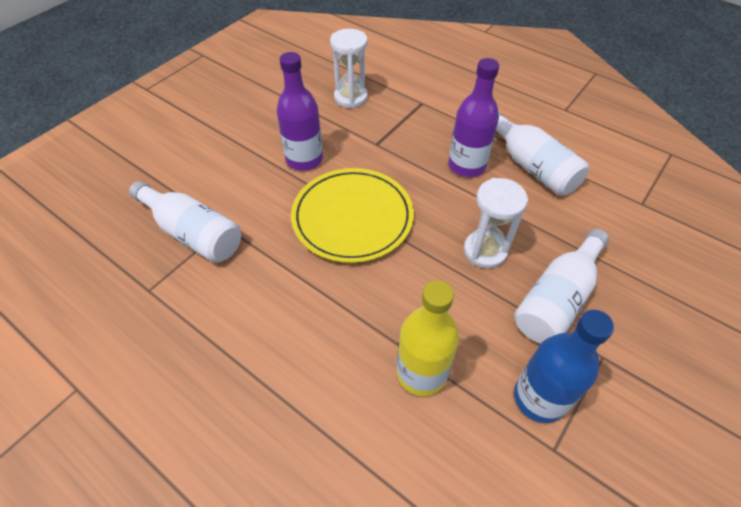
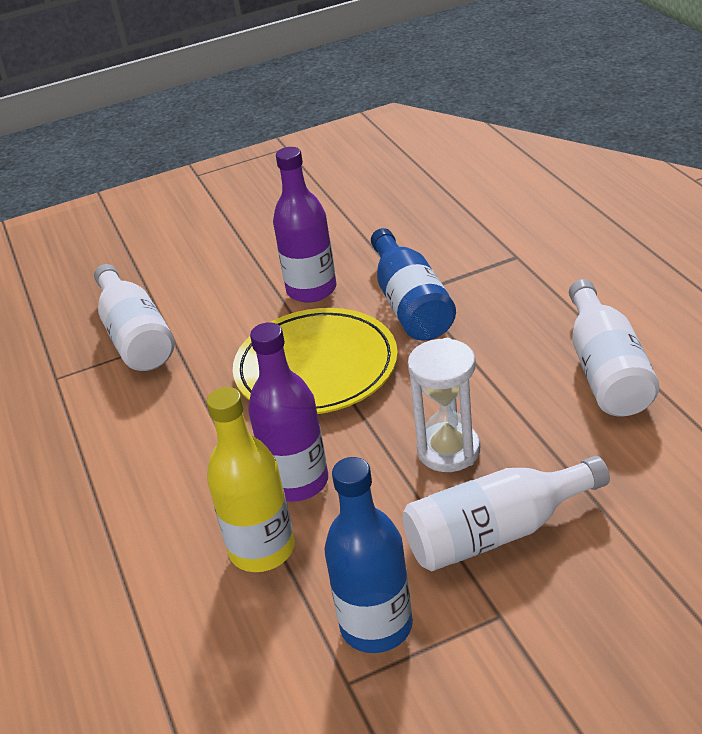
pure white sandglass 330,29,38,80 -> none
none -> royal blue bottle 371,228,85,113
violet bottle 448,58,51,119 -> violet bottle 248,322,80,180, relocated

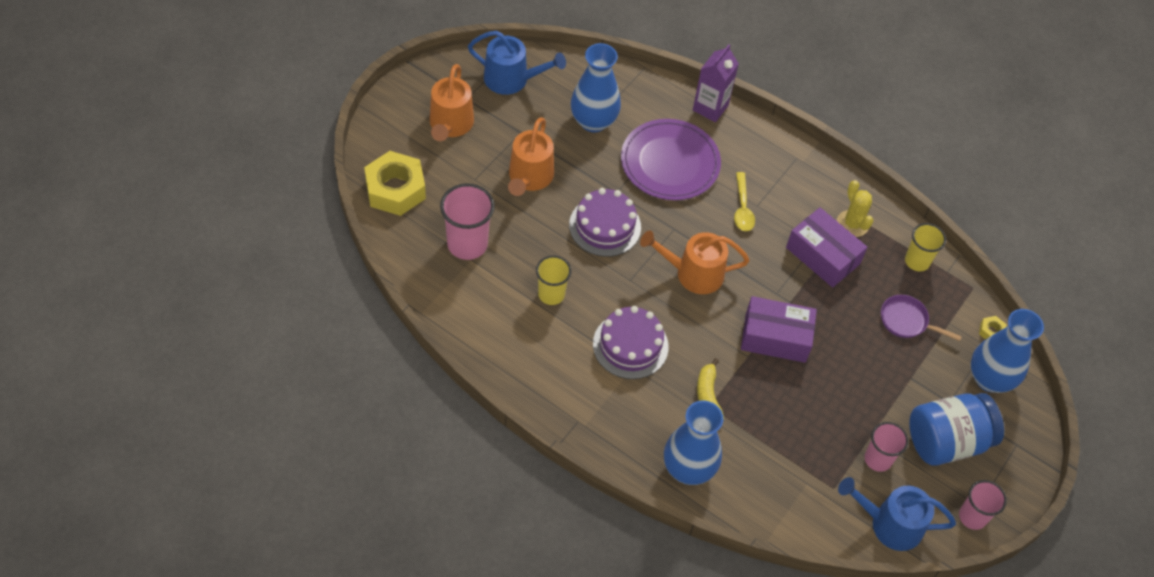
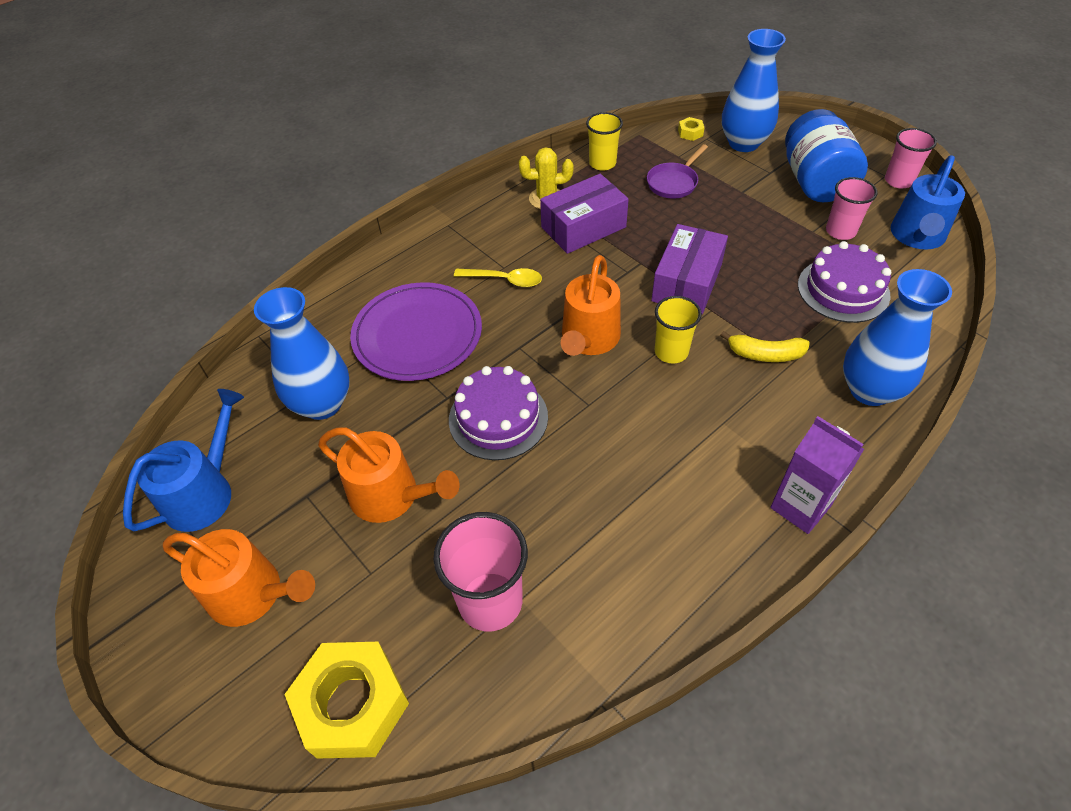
bright yellow tumbler 536,256,35,49 -> bright yellow tumbler 655,296,47,67, relocated
violet layer cake 593,306,76,73 -> violet layer cake 798,241,93,82, relocated
violet juice carton 693,44,46,78 -> violet juice carton 770,416,94,118, relocated

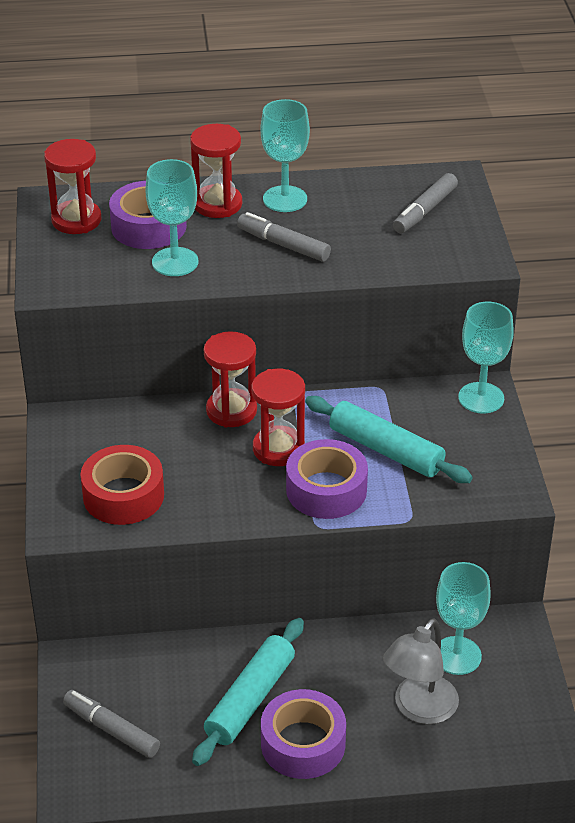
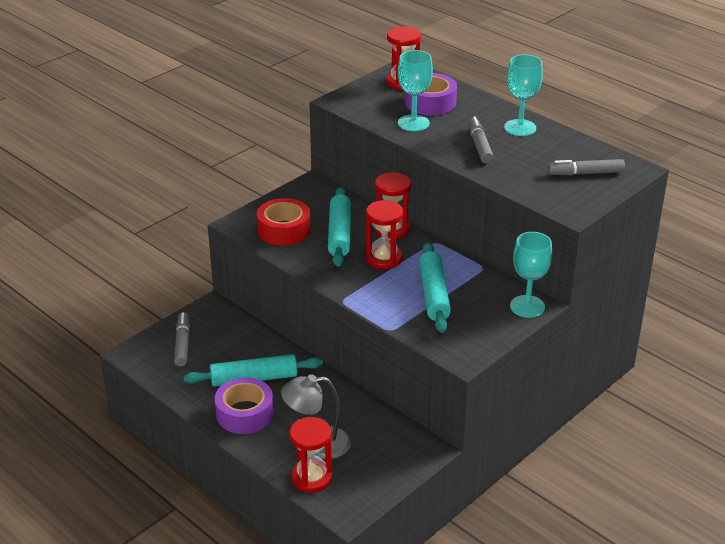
violet tape 286,439,82,80 -> none
turquoise wine glass 436,562,55,113 -> none
none -> turquoise rolling pin 328,187,23,80
crimson sandglass 190,124,52,94 -> crimson sandglass 290,417,42,76, relocated

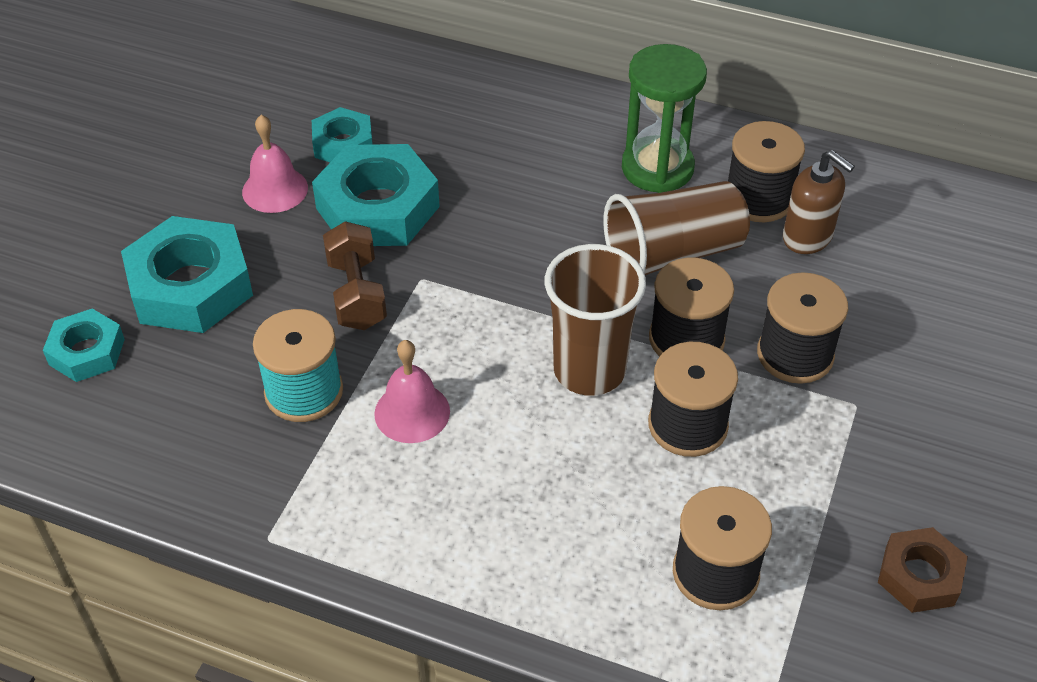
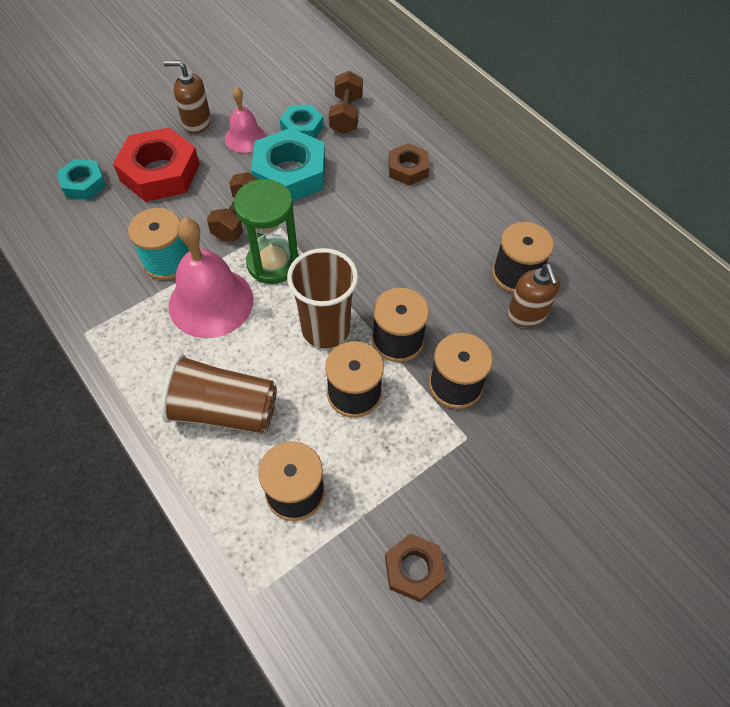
none -> dark brown pump bottle 164,60,47,74
none -> dark brown free weight 329,71,34,63
none -> dark brown nut 389,143,40,42
dark brown tumbler 603,181,147,94 -> dark brown tumbler 161,354,116,80, relocated
emerald sandglass 622,44,85,149 -> emerald sandglass 234,179,64,105, relocated
turquoise nut 121,216,132,117 -> crimson nut 113,127,87,75
rose-pink school bell 374,340,76,103 -> rose-pink school bell 169,218,84,120, x1.74

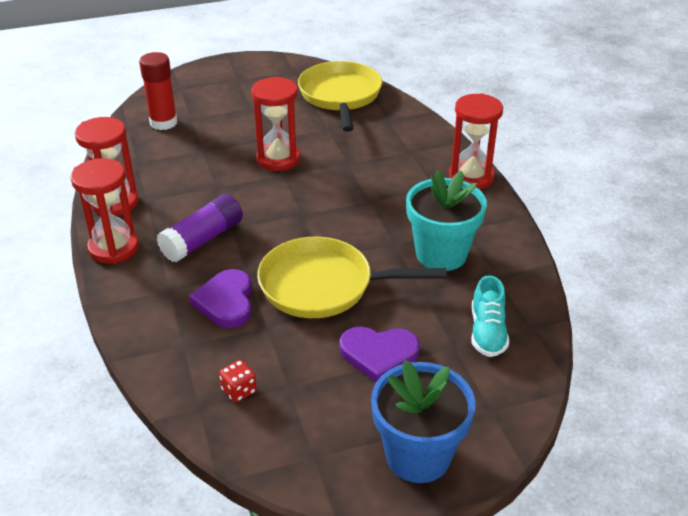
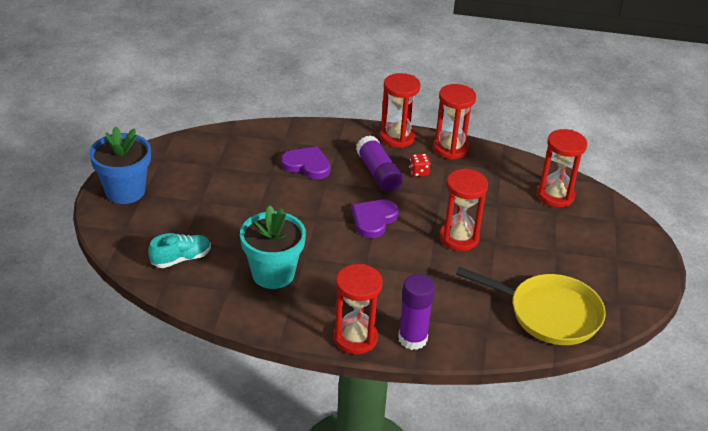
bright yellow frying pan 257,237,190,81 -> none
none -> violet glue 398,274,37,76
crimson dice 219,360,38,42 -> crimson dice 409,154,22,23, relocated
violet love heart 339,327,81,55 -> violet love heart 352,200,47,38, relocated
crimson glue 139,52,38,78 -> crimson sandglass 537,129,50,79
turquoise sneaker 471,275,38,82 -> turquoise sneaker 148,233,63,35, 120 degrees clockwise

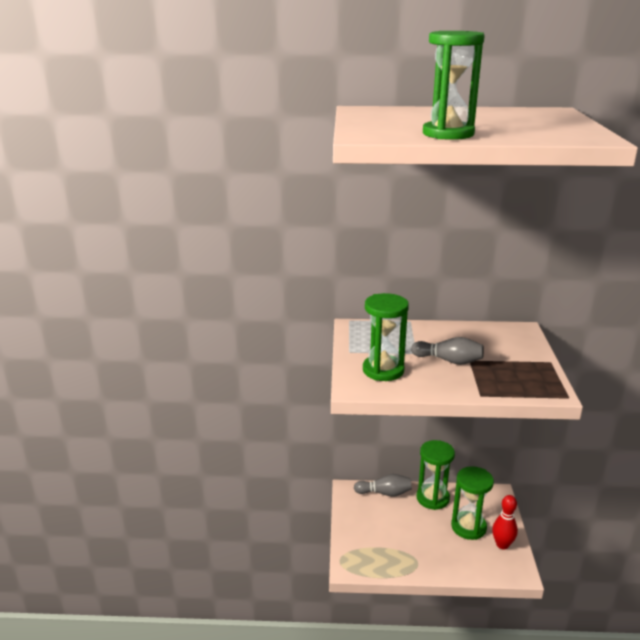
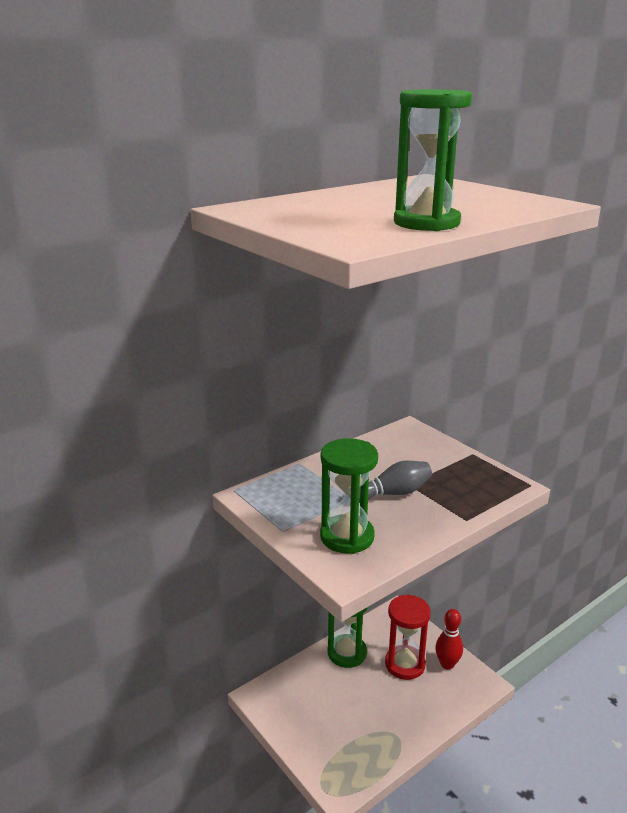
ash-grey tenpin 354,474,58,23 -> none
emerald sandglass 451,466,43,74 -> crimson sandglass 385,594,46,86

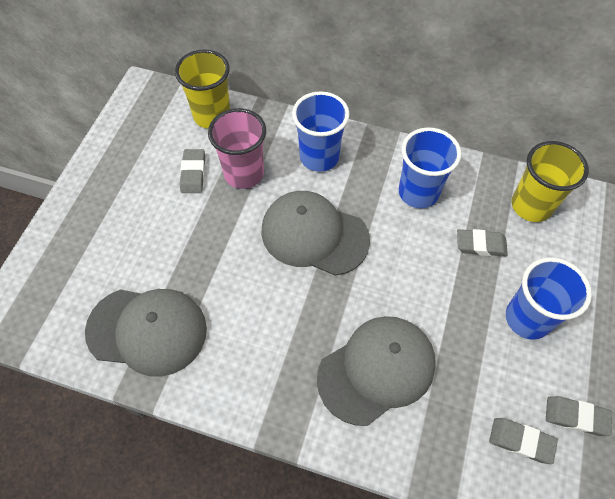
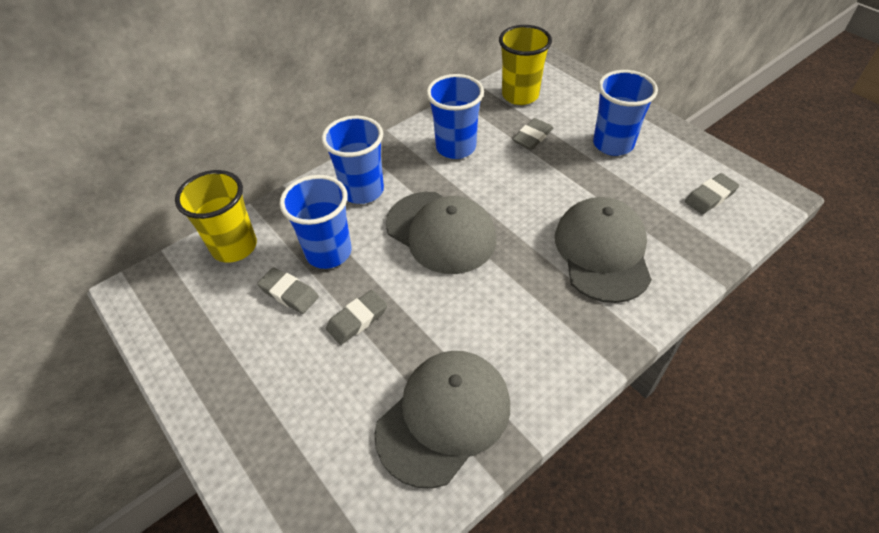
ash-grey eraser 546,396,66,40 -> ash-grey eraser 326,290,61,55, relocated
rose-pink tumbler 208,108,58,81 -> royal blue tumbler 280,175,72,94
ash-grey cap 261,191,109,85 -> ash-grey cap 386,192,110,82, 105 degrees counterclockwise

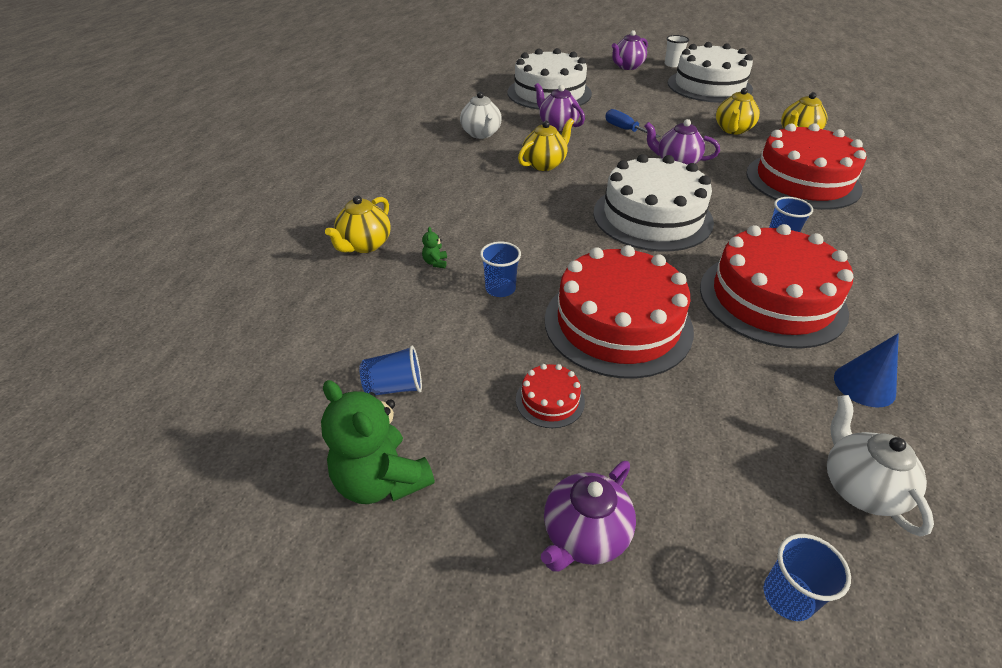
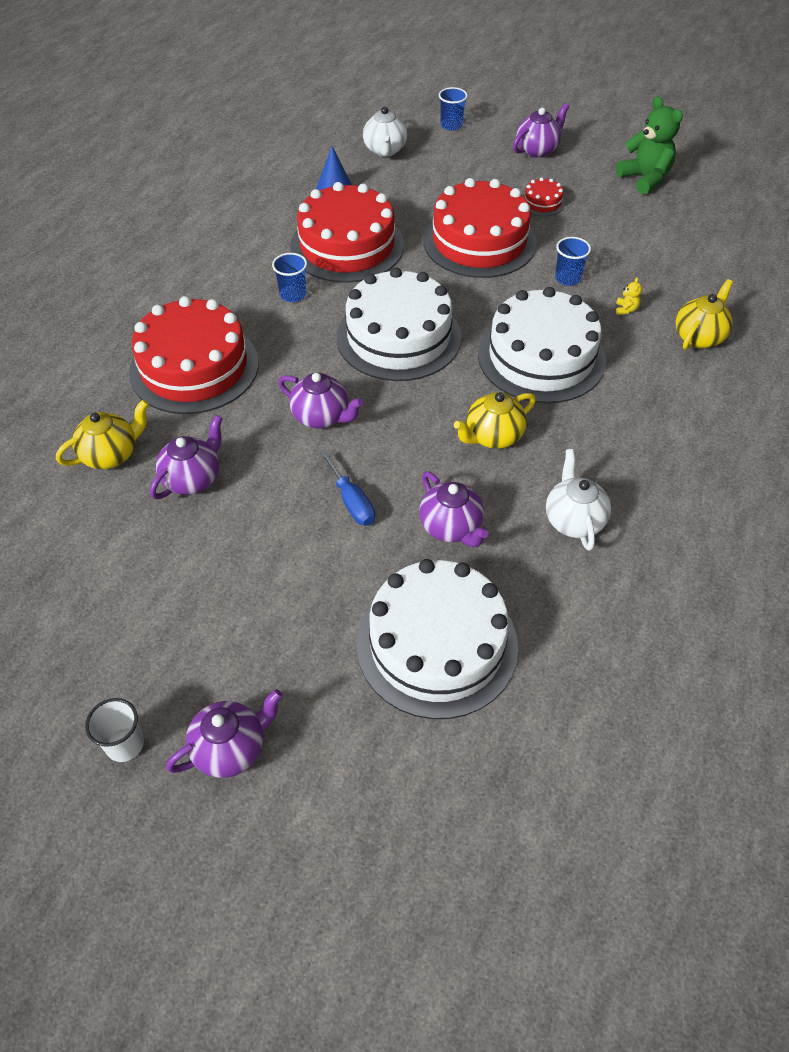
royal blue tumbler 359,345,63,50 -> none
pure white layer cake 668,42,85,61 -> pure white layer cake 478,287,128,116, relocated
emerald teddy 422,227,25,41 -> bright yellow teddy 616,277,26,38
bright yellow china teapot 716,88,44,46 -> violet china teapot 150,415,73,84

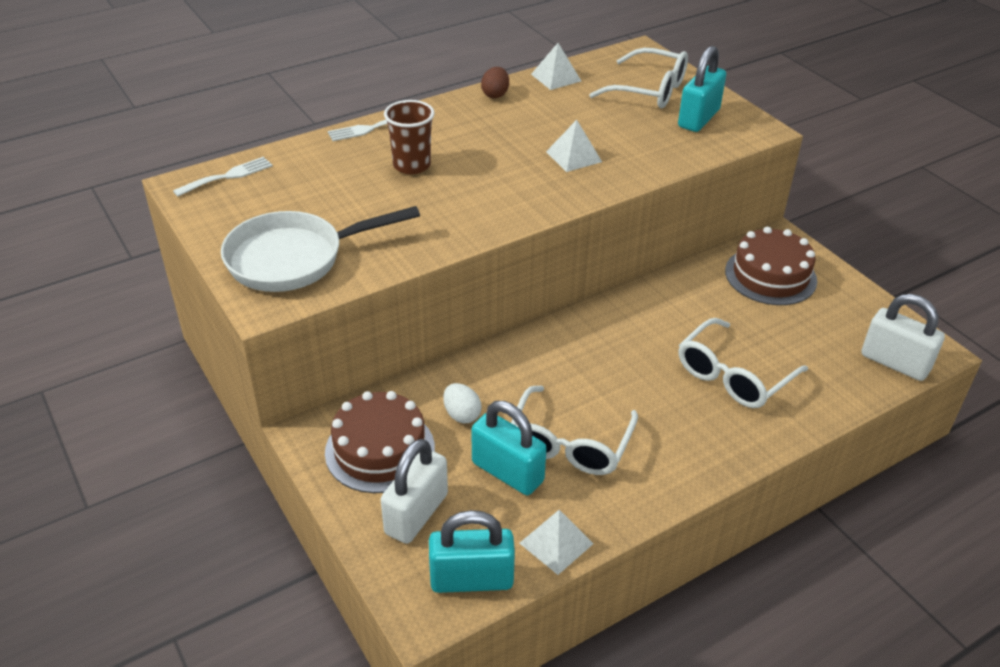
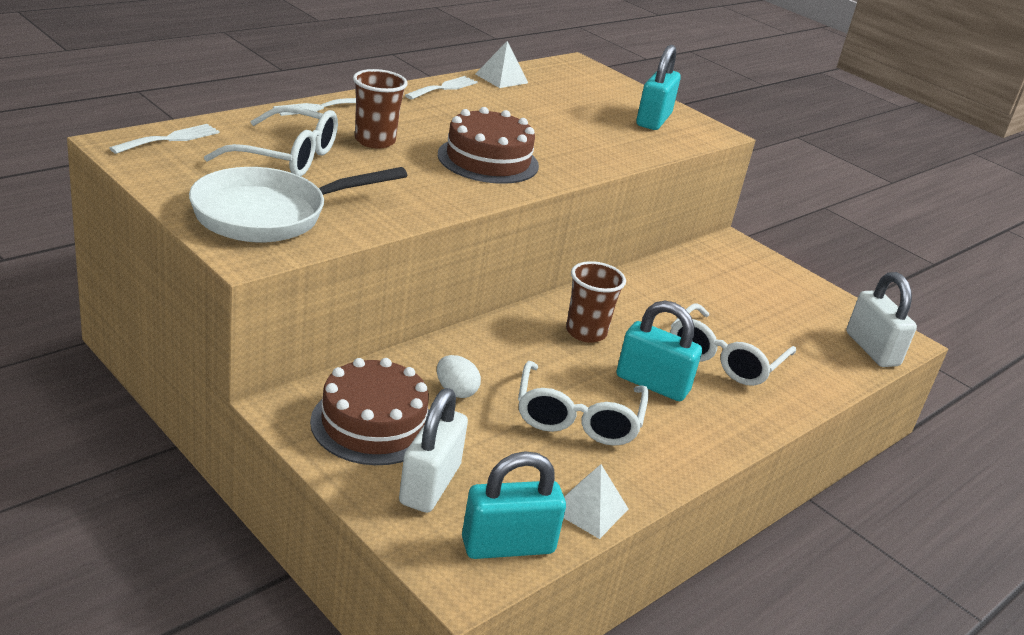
pure white pyramid 546,120,56,52 -> none
none -> dark brown tumbler 566,261,60,82
turquoise padlock 471,401,76,94 -> turquoise padlock 616,301,86,100, relocated
pure white eyeglasses 589,48,99,60 -> pure white eyeglasses 204,106,134,70, relocated
dark brown layer cake 725,226,92,79 -> dark brown layer cake 438,107,101,77, relocated
dark brown egg 481,67,28,31 -> pure white fork 405,76,73,23
pure white padlock 861,294,84,87 -> pure white padlock 846,272,71,95, 45 degrees clockwise

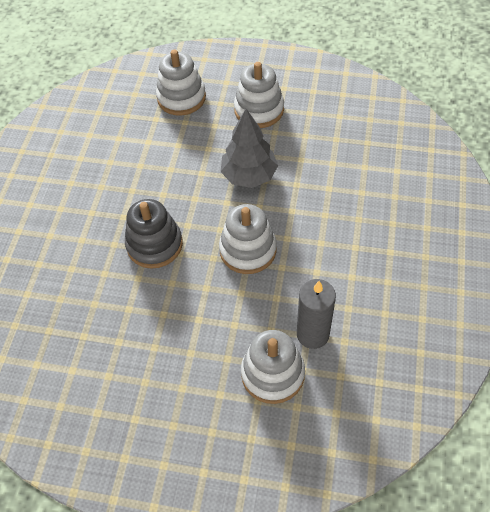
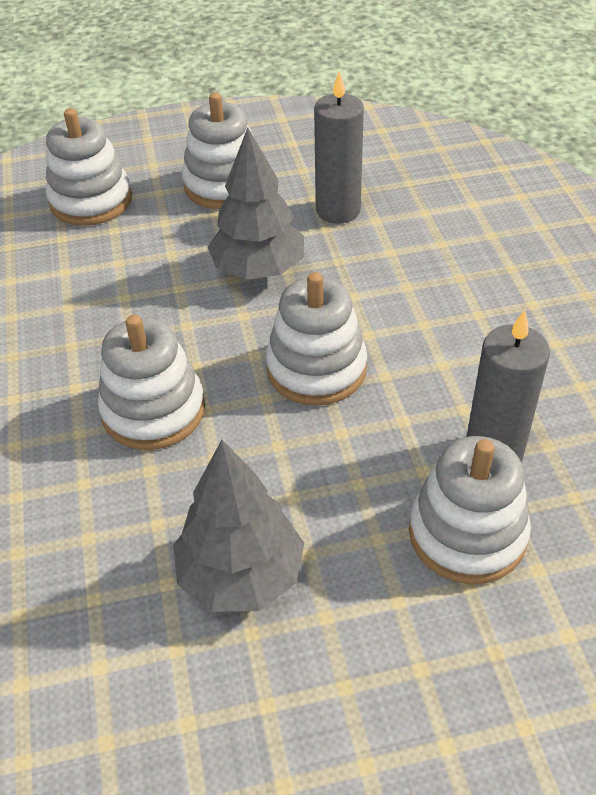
none -> ash-grey toy tree 173,440,131,172
none -> ash-grey candle 314,71,50,153
ash-grey stacking rings 125,199,58,70 -> pure white stacking rings 98,314,107,136

